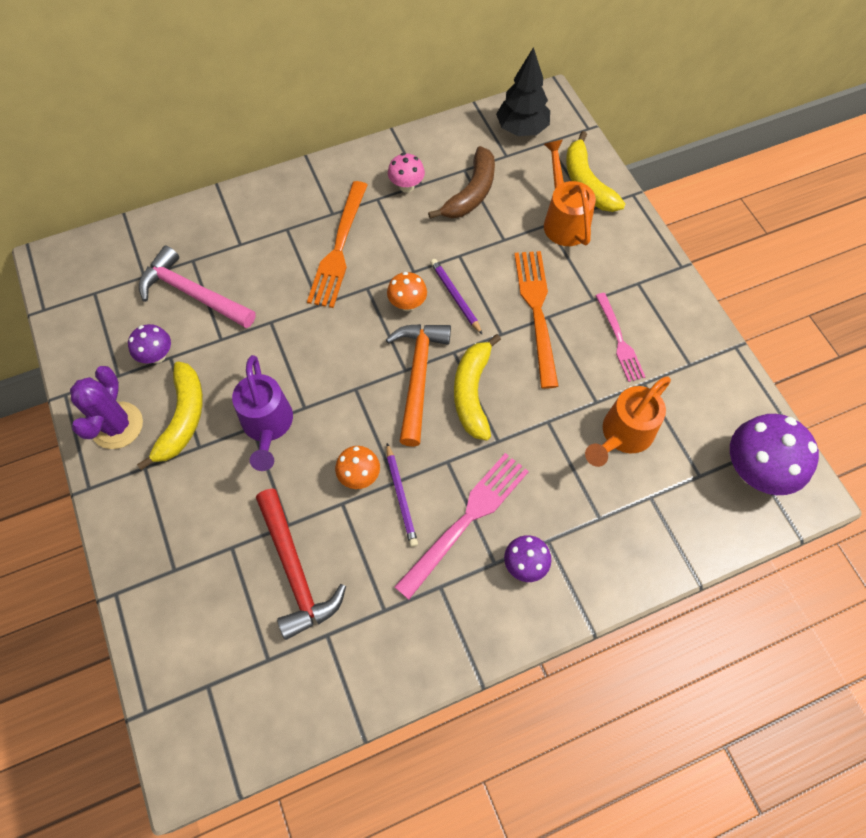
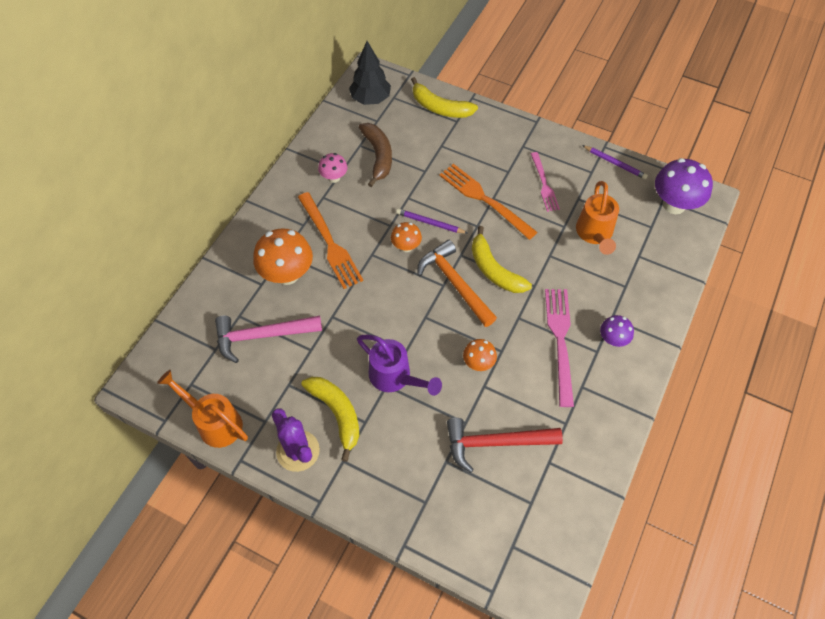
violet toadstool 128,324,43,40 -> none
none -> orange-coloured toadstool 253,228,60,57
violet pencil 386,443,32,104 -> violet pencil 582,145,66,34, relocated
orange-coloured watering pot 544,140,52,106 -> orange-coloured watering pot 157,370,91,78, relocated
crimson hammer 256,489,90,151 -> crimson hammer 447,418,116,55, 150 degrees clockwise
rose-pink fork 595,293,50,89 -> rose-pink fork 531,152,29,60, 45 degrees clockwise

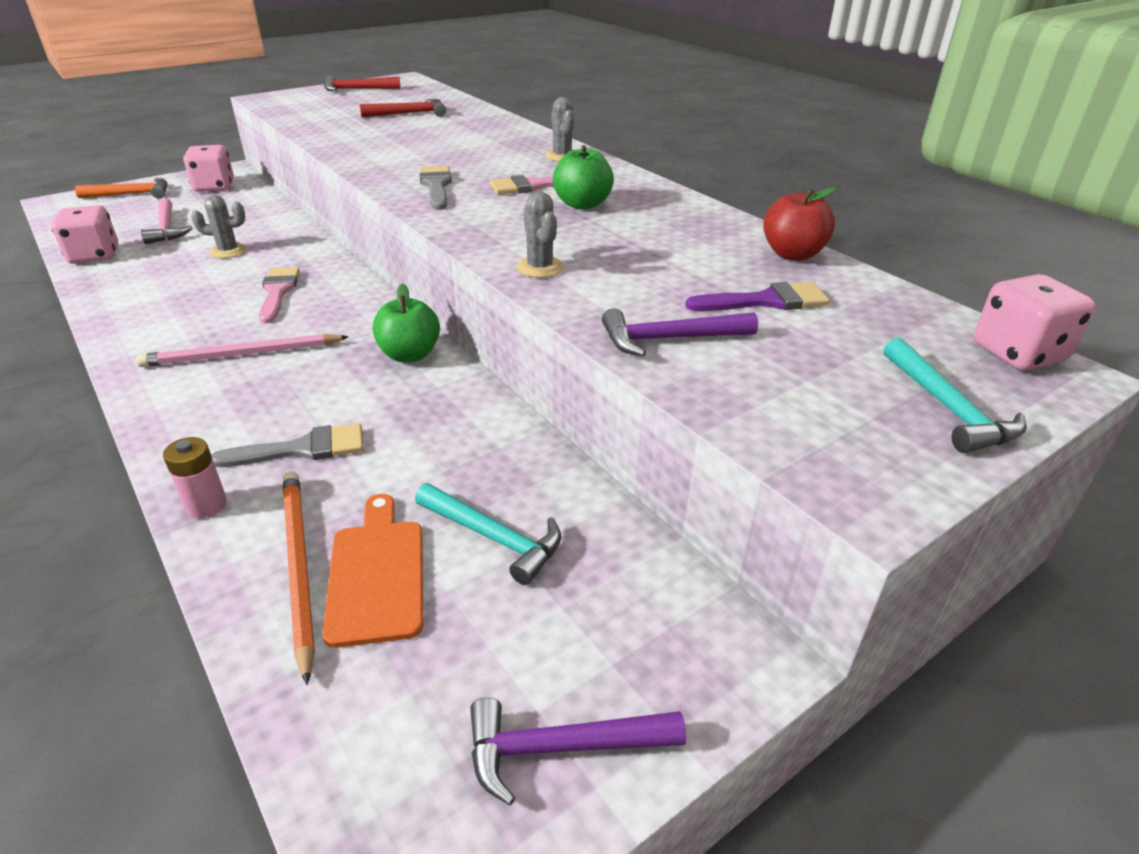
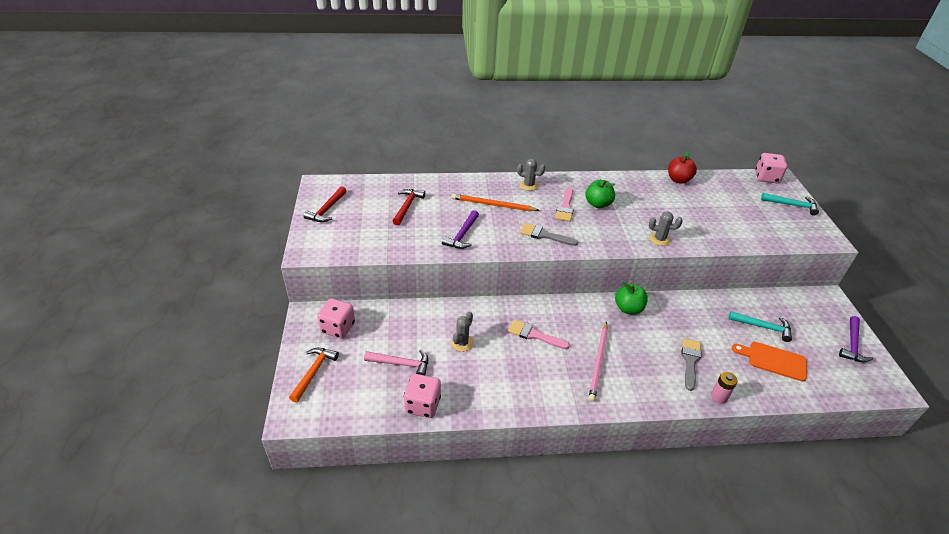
violet brush 685,282,145,29 -> none
orange-coloured pencil 283,471,32,214 -> orange-coloured pencil 452,194,87,17, relocated
violet hammer 602,308,156,48 -> violet hammer 442,210,37,39, relocated
turquoise hammer 415,483,146,102 -> turquoise hammer 729,311,63,31, 45 degrees clockwise

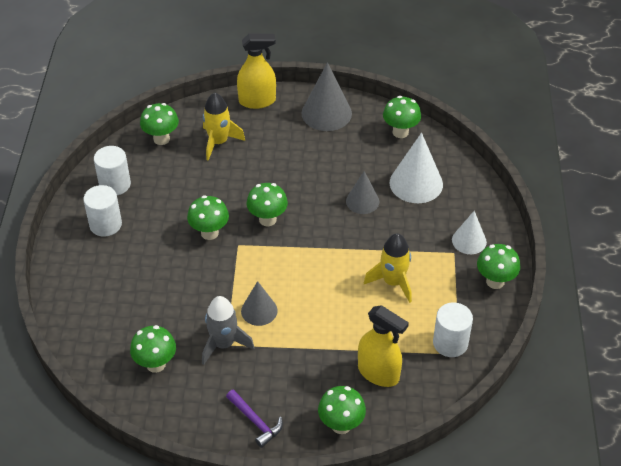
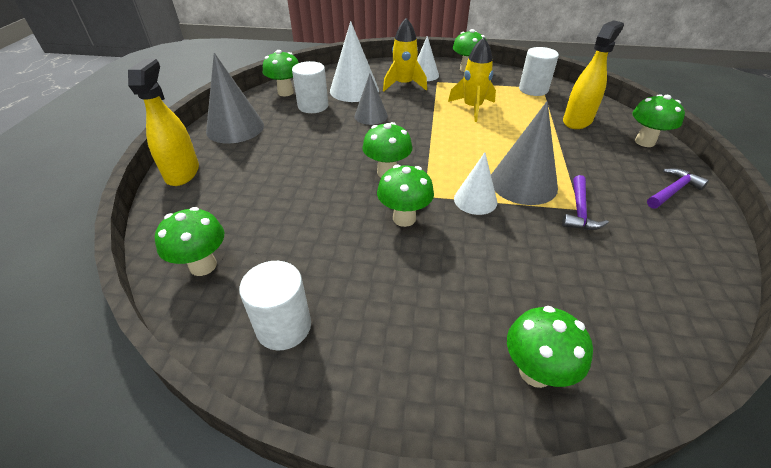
none -> pure white cone shape 454,152,43,63
pure white cylinder 83,185,39,52 -> pure white cylinder 292,61,36,52, relocated
emerald toadstool 130,325,46,48 -> emerald toadstool 507,306,86,82, relocated
bright yellow toy rocket 203,92,42,69 -> bright yellow toy rocket 383,18,44,73, relocated
ash-grey toy rocket 202,296,53,69 -> violet hammer 562,175,47,55
ash-grey cone shape 241,281,37,45 -> ash-grey cone shape 491,101,67,104, x1.62

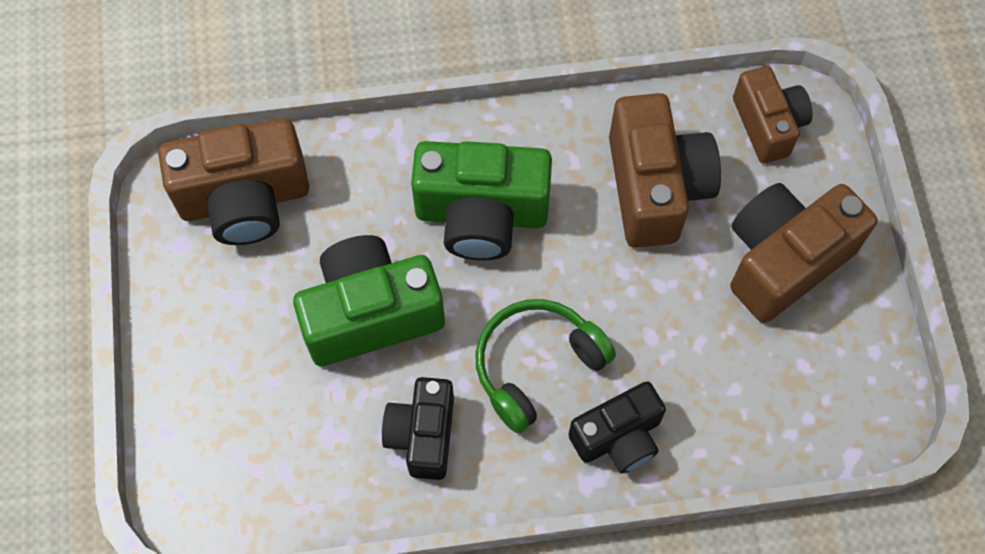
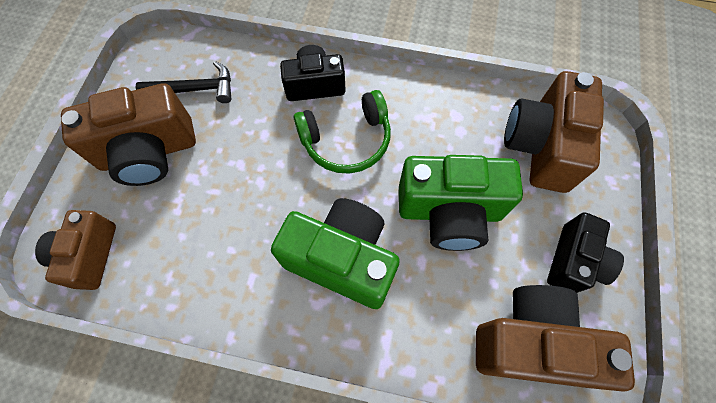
none -> ebony hammer 136,61,95,42
ebony camera 381,377,73,103 -> ebony camera 547,212,77,81, relocated
dark brown camera 609,93,112,155 -> dark brown camera 504,71,100,122, relocated

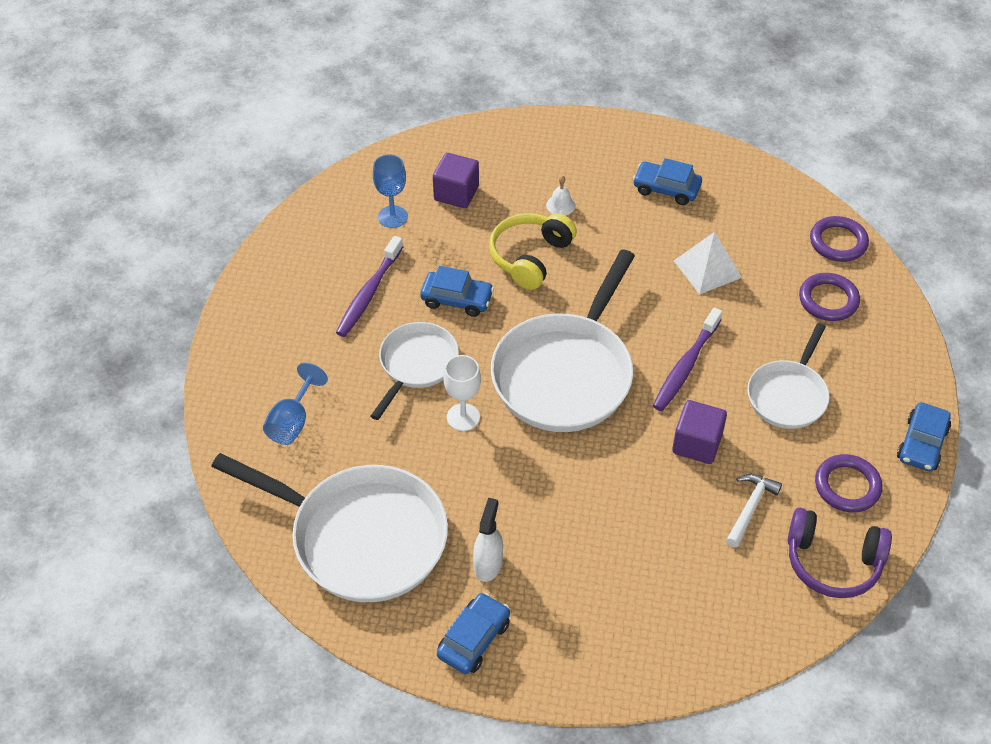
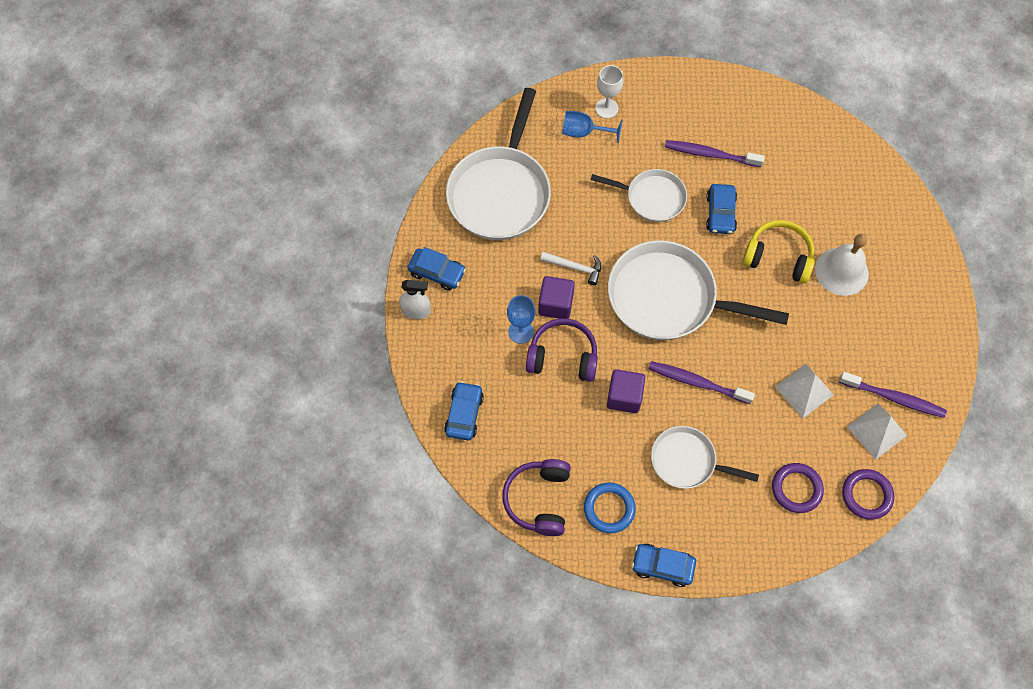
none -> violet headset 526,318,72,64
none -> violet toothbrush 839,372,108,46
none -> pure white pyramid 847,404,60,56
royal blue wine glass 373,154,35,74 -> royal blue wine glass 507,295,28,49, relocated
violet cube 433,153,46,55 -> violet cube 538,276,37,43, relocated
pure white wine glass 443,355,38,76 -> pure white wine glass 595,65,28,53, relocated
pure white spray bottle 473,498,30,84 -> pure white spray bottle 399,280,32,39, relocated
royal blue toy car 633,158,69,47 -> royal blue toy car 444,381,40,59, relocated
pure white hammer 726,474,56,73 -> pure white hammer 540,252,61,33, relocated
violet hoop 815,454,68,58 -> royal blue hoop 584,483,52,50
pure white school bell 546,175,29,41 -> pure white school bell 815,234,54,62, x2.20

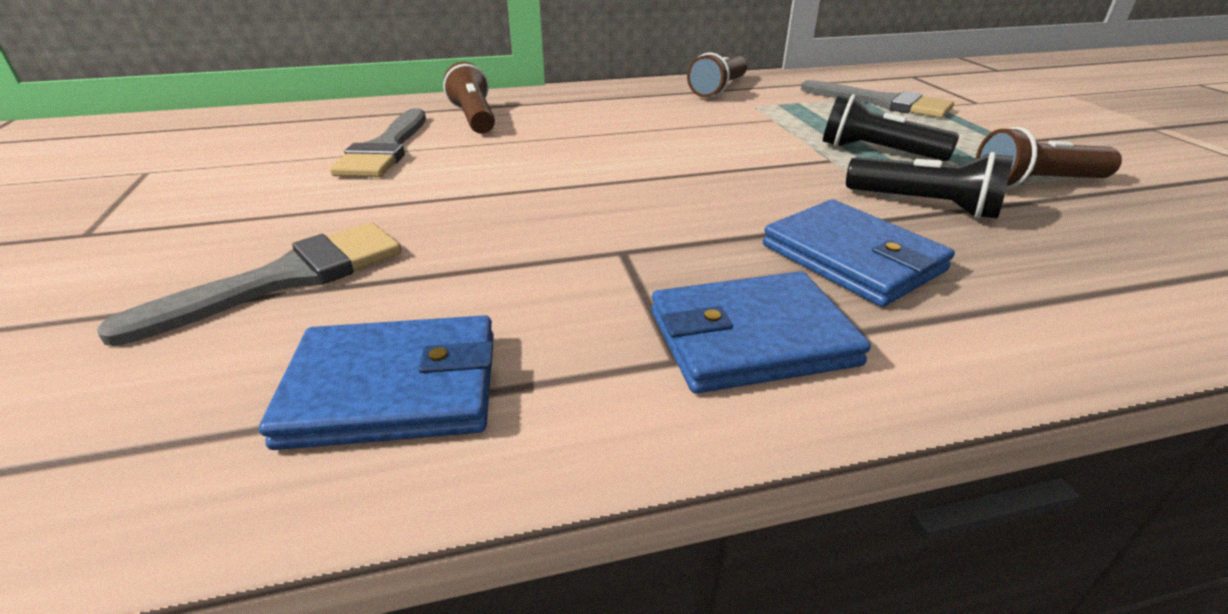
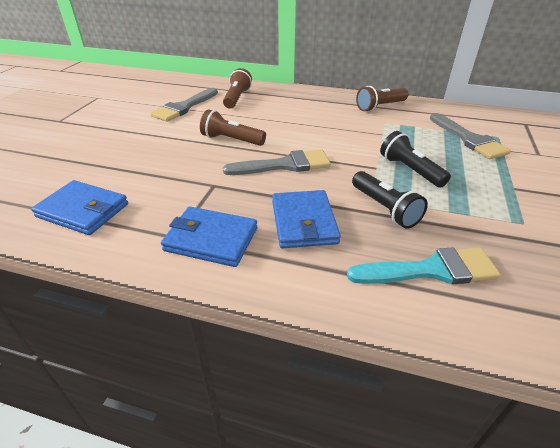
none -> turquoise brush 347,247,154,37
ash-grey brush 97,222,304,124 -> ash-grey brush 223,150,108,25, relocated
dark brown flashlight 976,127,146,62 -> dark brown flashlight 200,109,66,37, relocated

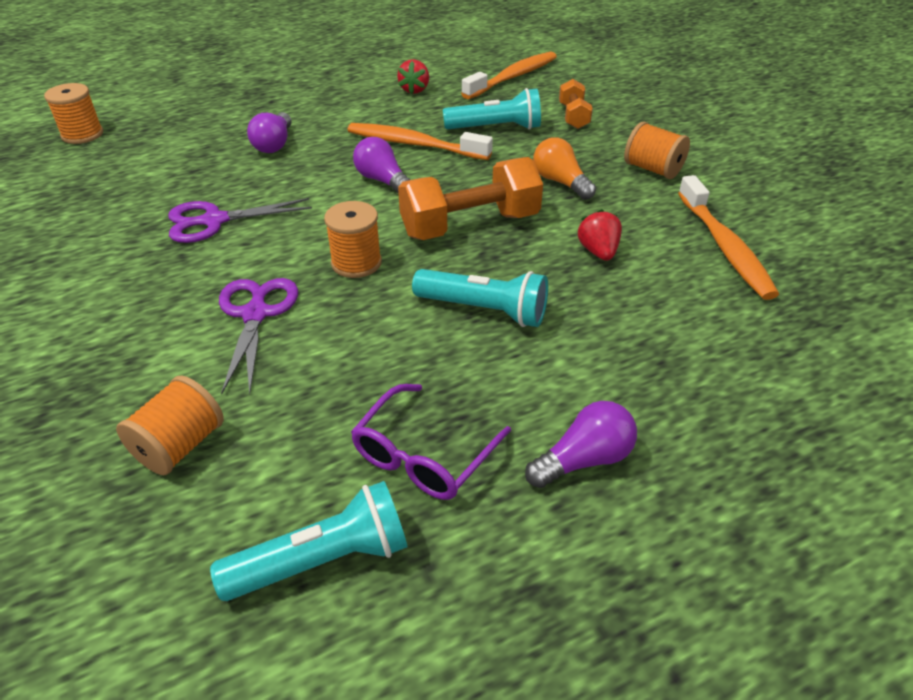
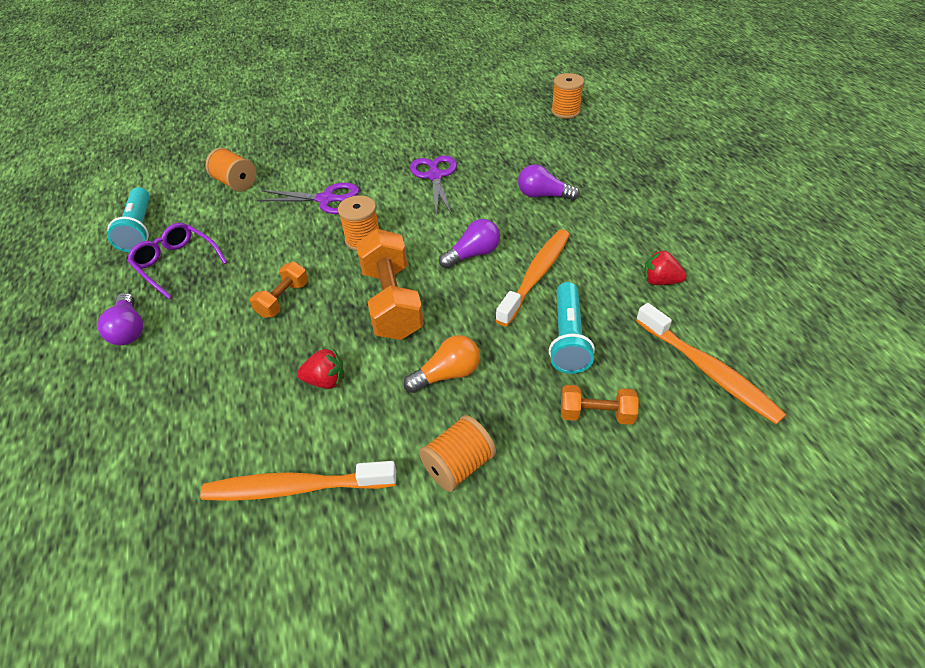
turquoise flashlight 412,269,136,58 -> orange-coloured free weight 250,262,58,56

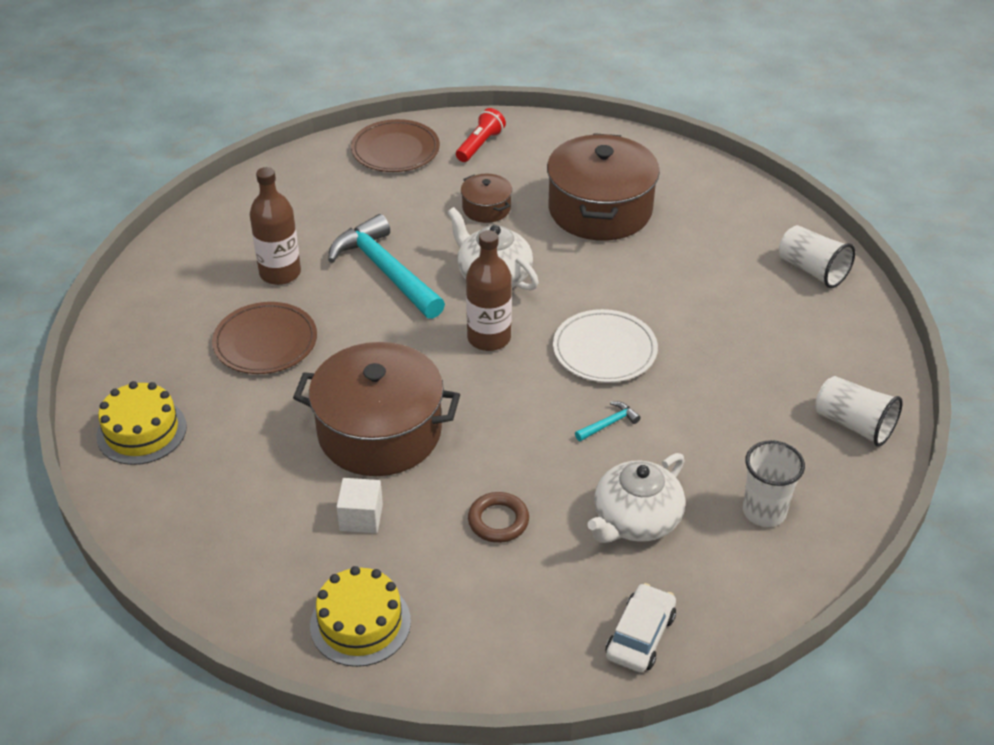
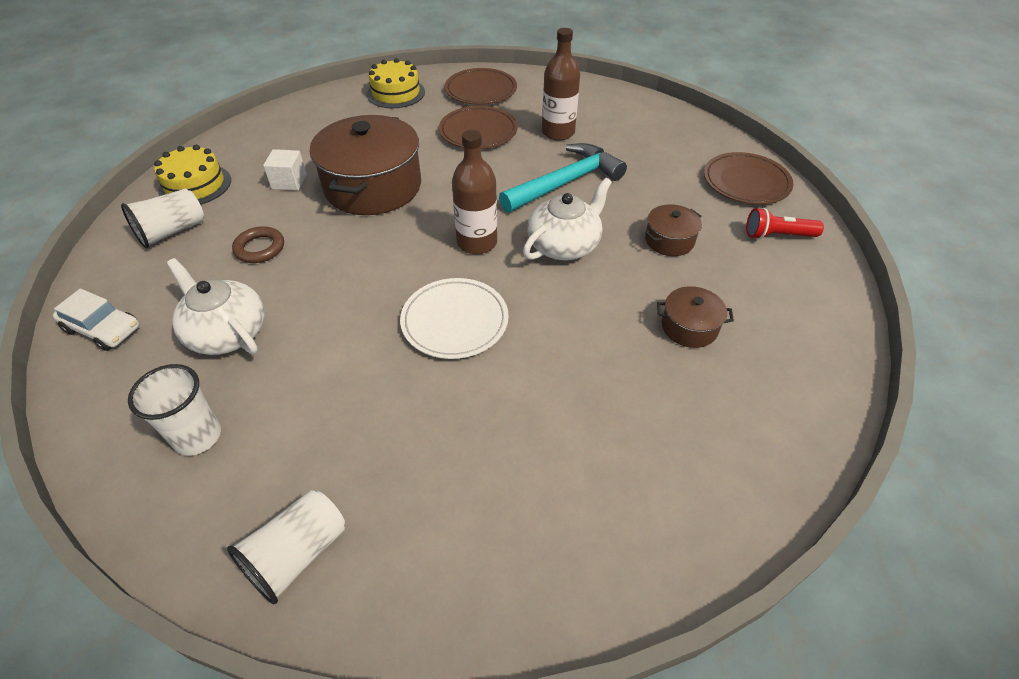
turquoise hammer 575,401,66,40 -> none
none -> dark brown plate 445,68,72,37
pure white tumbler 779,225,76,63 -> pure white tumbler 121,189,83,60, relocated
crimson flashlight 456,108,50,54 -> crimson flashlight 746,208,78,31, 150 degrees clockwise
dark brown stockpot 547,133,113,108 -> dark brown stockpot 657,286,77,62, x0.47

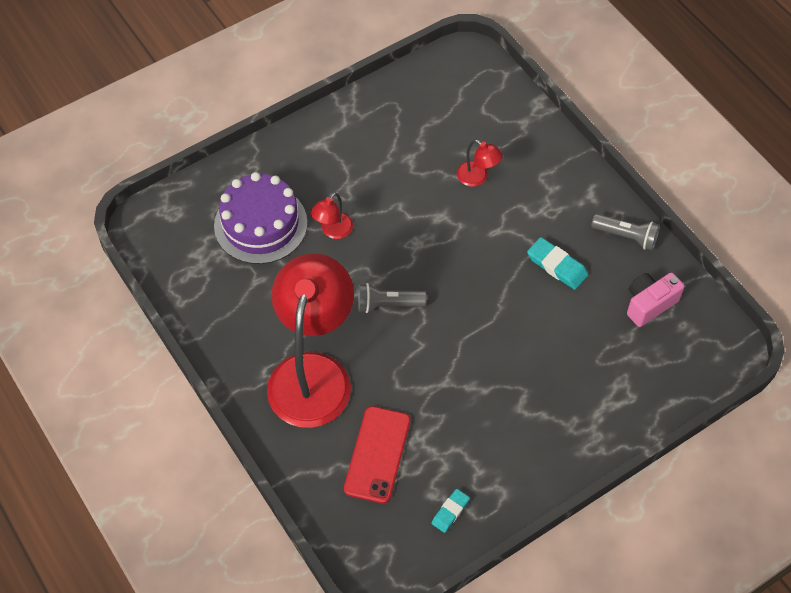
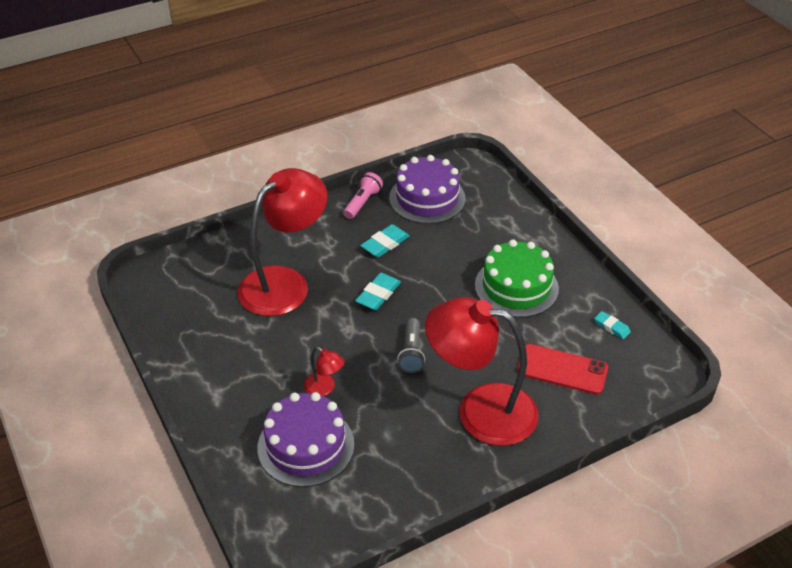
none -> turquoise eraser 355,273,46,37
none -> emerald layer cake 475,239,84,79
rose-pink camera 627,273,57,54 -> violet layer cake 389,155,77,69
ash-grey flashlight 591,214,69,36 -> rose-pink flashlight 343,172,40,47
crimson desk lamp 457,140,46,47 -> crimson desk lamp 237,168,90,148, x2.47

